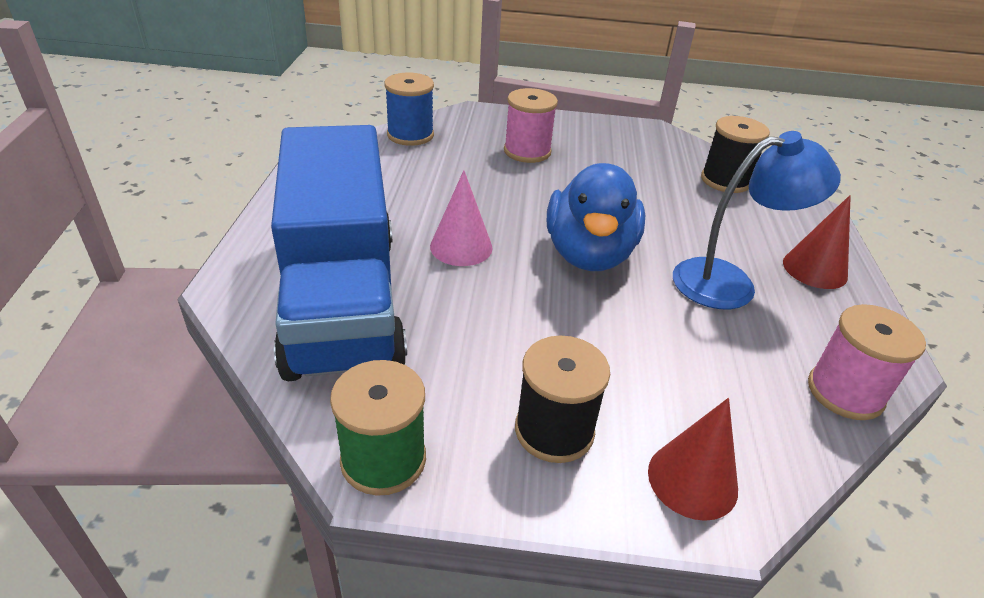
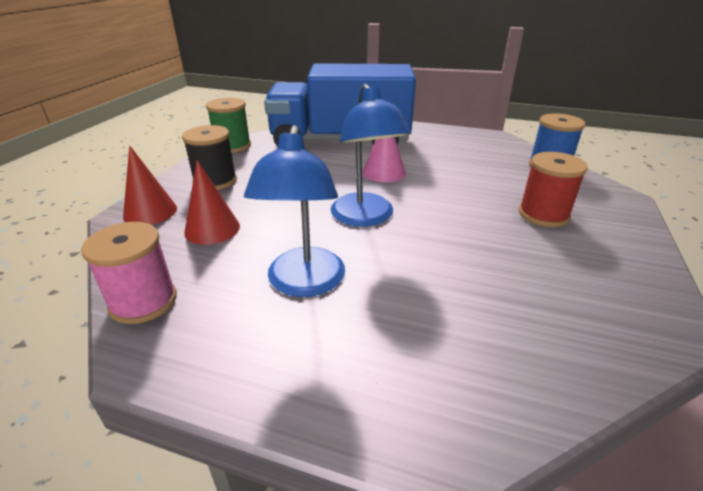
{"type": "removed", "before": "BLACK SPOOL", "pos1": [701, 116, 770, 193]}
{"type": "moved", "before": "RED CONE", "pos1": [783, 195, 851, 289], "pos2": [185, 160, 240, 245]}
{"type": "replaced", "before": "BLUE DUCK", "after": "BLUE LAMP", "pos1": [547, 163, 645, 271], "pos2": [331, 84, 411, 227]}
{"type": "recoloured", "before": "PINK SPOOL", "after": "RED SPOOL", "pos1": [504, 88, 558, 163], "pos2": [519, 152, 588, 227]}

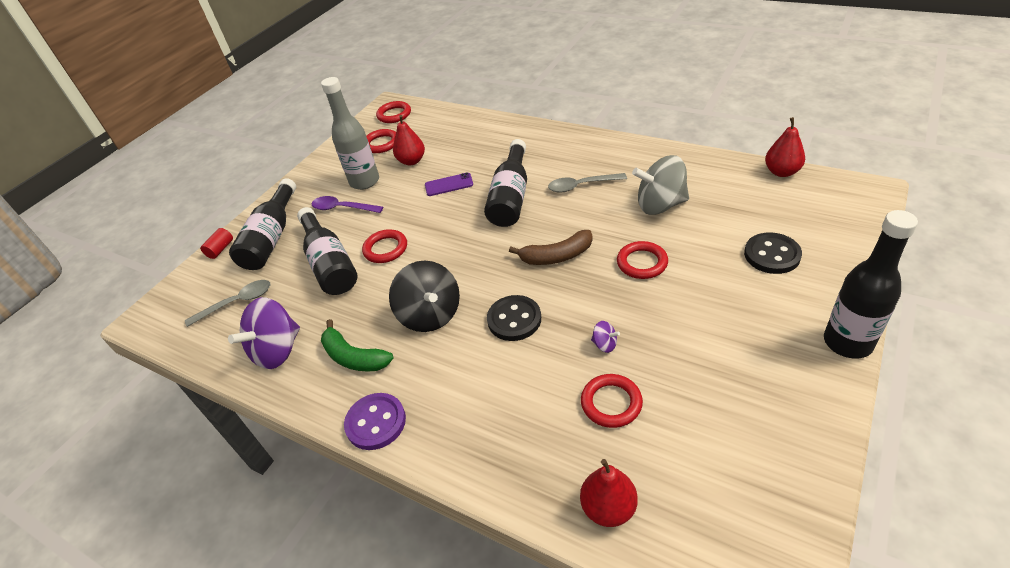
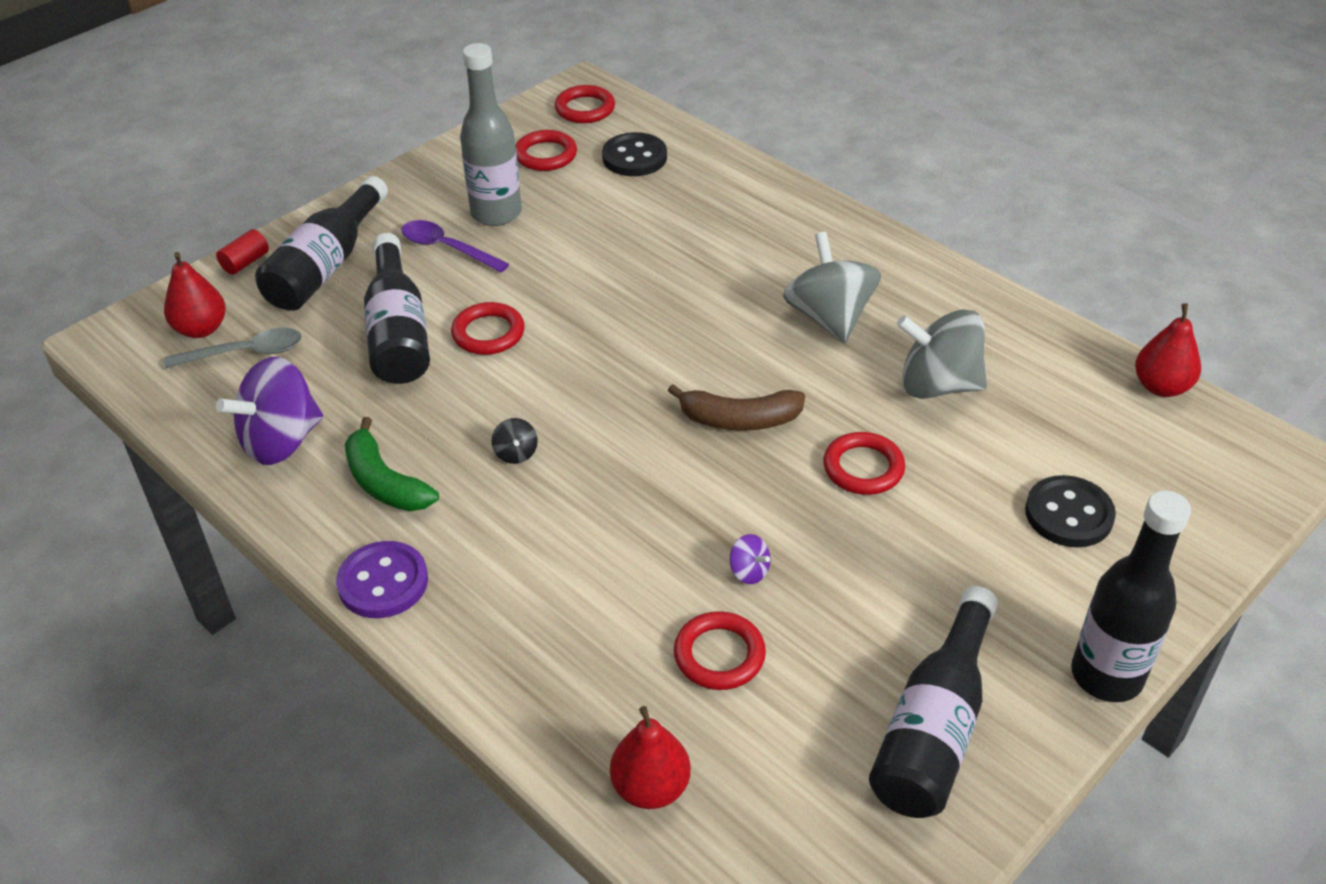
{"type": "removed", "before": "PURPLE PHONE", "pos1": [425, 173, 473, 196]}
{"type": "moved", "before": "RED PEAR", "pos1": [393, 115, 425, 165], "pos2": [164, 252, 226, 338]}
{"type": "moved", "before": "BLACK BOTTLE", "pos1": [484, 139, 527, 227], "pos2": [869, 586, 998, 818]}
{"type": "moved", "before": "BLACK BUTTON", "pos1": [487, 295, 541, 341], "pos2": [602, 132, 667, 176]}
{"type": "replaced", "before": "GREY SPOON", "after": "GREY SPINNING TOP", "pos1": [548, 173, 627, 193], "pos2": [783, 232, 881, 343]}
{"type": "resized", "before": "BLACK SPINNING TOP", "pos1": [389, 261, 460, 332], "pos2": [492, 418, 538, 464], "scale": 0.42}

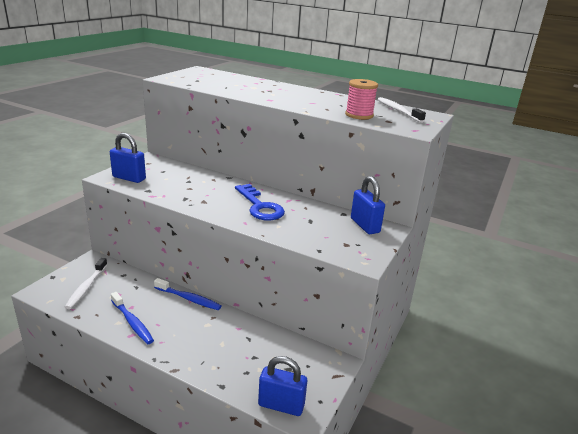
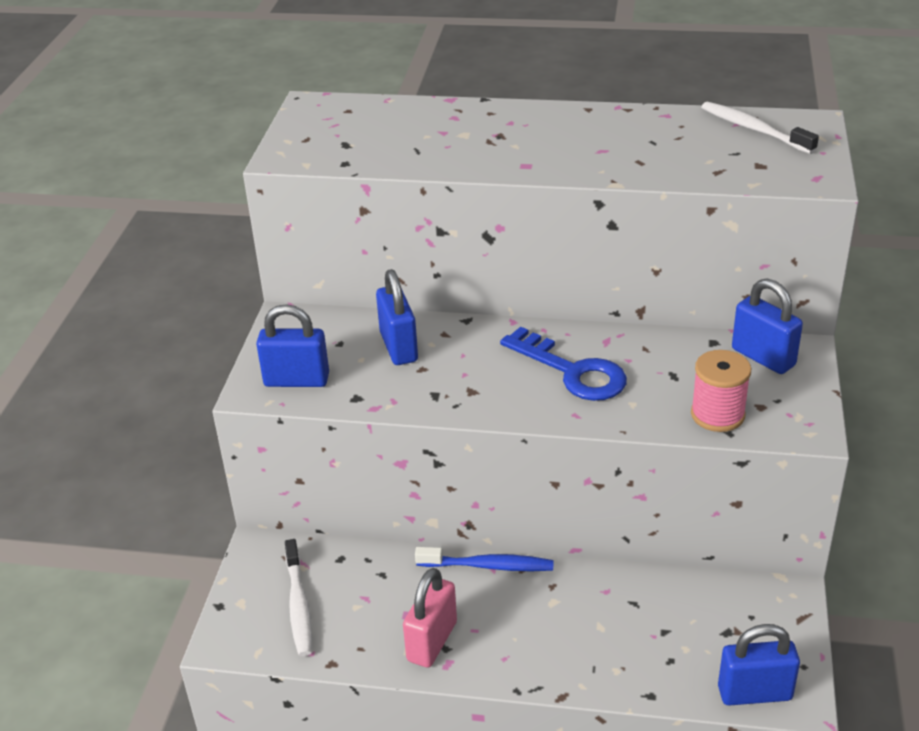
{"type": "added", "after": "BLUE PADLOCK", "pos2": [376, 269, 418, 365]}
{"type": "moved", "before": "PINK SPOOL", "pos1": [345, 79, 378, 120], "pos2": [691, 350, 751, 432]}
{"type": "replaced", "before": "BLUE TOOTHBRUSH", "after": "PINK PADLOCK", "pos1": [111, 292, 154, 344], "pos2": [403, 568, 457, 668]}

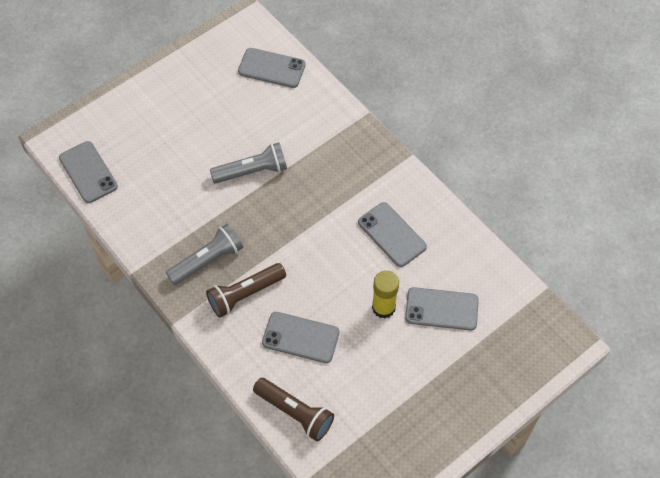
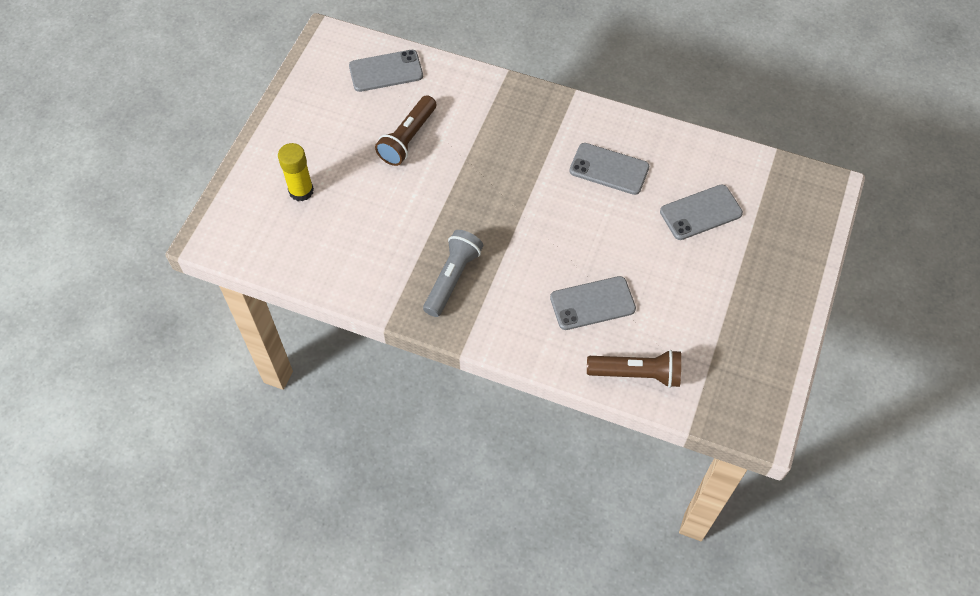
{"type": "removed", "before": "GREY PHONE", "pos1": [59, 141, 118, 203]}
{"type": "removed", "before": "GREY FLASHLIGHT", "pos1": [210, 142, 287, 184]}
{"type": "moved", "before": "BROWN FLASHLIGHT", "pos1": [206, 263, 286, 318], "pos2": [375, 95, 436, 166]}
{"type": "moved", "before": "YELLOW GLUE STICK", "pos1": [372, 270, 399, 319], "pos2": [278, 143, 314, 201]}

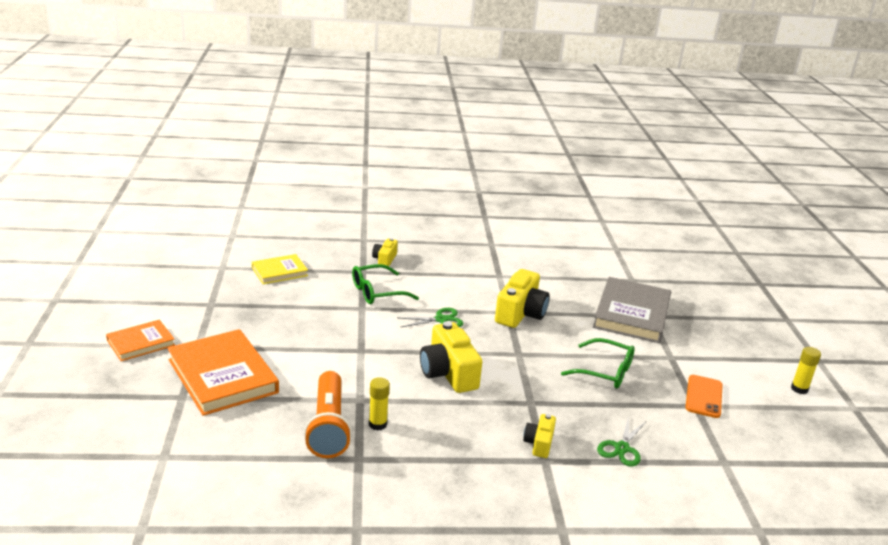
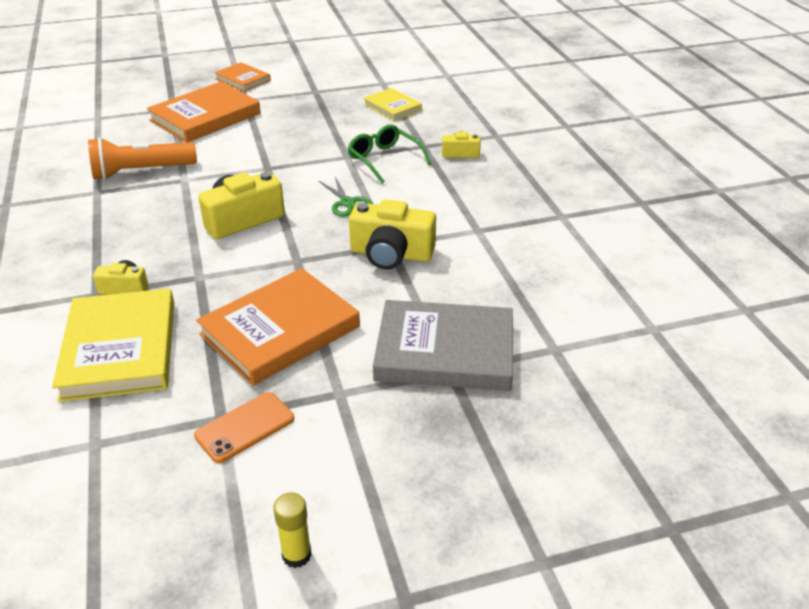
{"type": "removed", "before": "YELLOW GLUE STICK", "pos1": [369, 377, 390, 431]}
{"type": "replaced", "before": "GREEN GLASSES", "after": "ORANGE BOOK", "pos1": [561, 338, 635, 389], "pos2": [196, 268, 360, 386]}
{"type": "replaced", "before": "GREEN SCISSORS", "after": "YELLOW BOOK", "pos1": [597, 416, 646, 467], "pos2": [52, 288, 174, 402]}
{"type": "turned", "before": "ORANGE PHONE", "pos1": [685, 375, 723, 418], "pos2": [194, 392, 294, 463], "turn": -45}

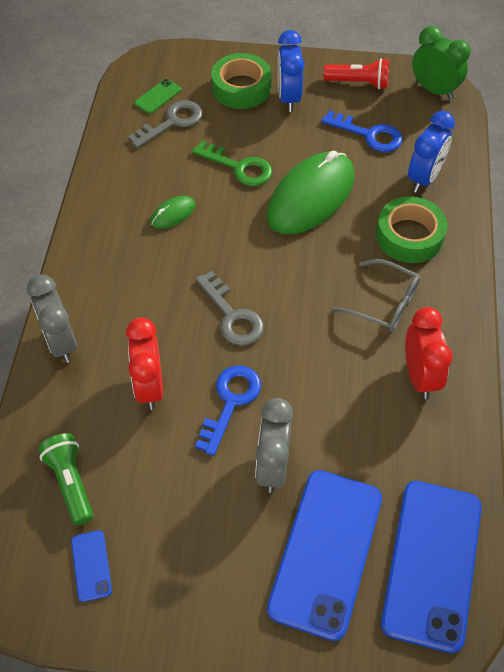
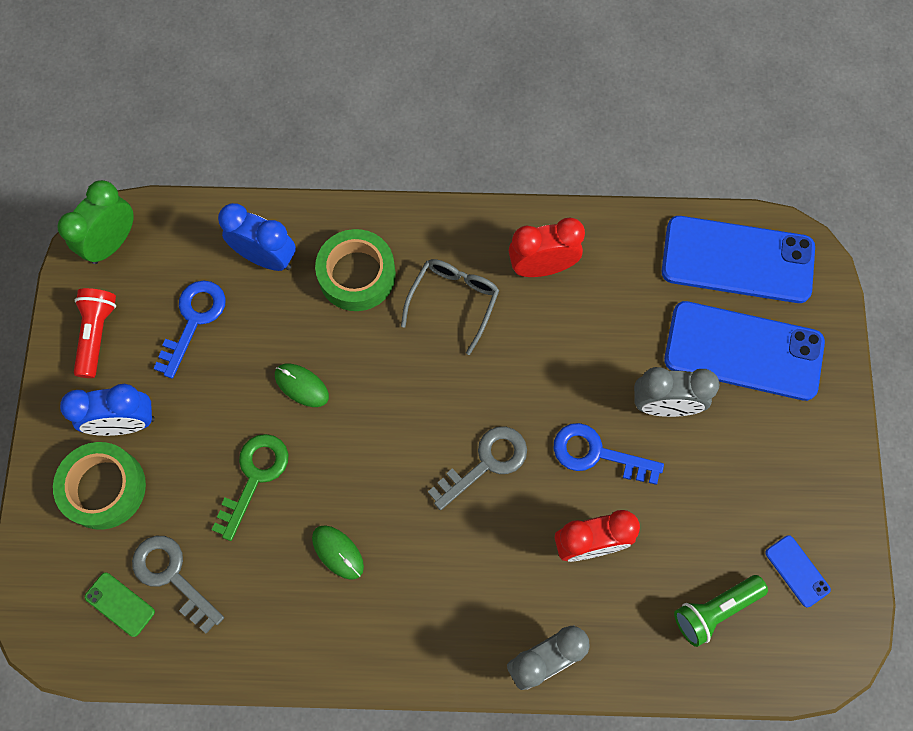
{"type": "turned", "before": "BLUE PHONE", "pos1": [71, 530, 112, 602], "pos2": [765, 535, 831, 607], "turn": 75}
{"type": "resized", "before": "GREEN MOUSE", "pos1": [267, 151, 354, 234], "pos2": [275, 364, 329, 407], "scale": 0.43}

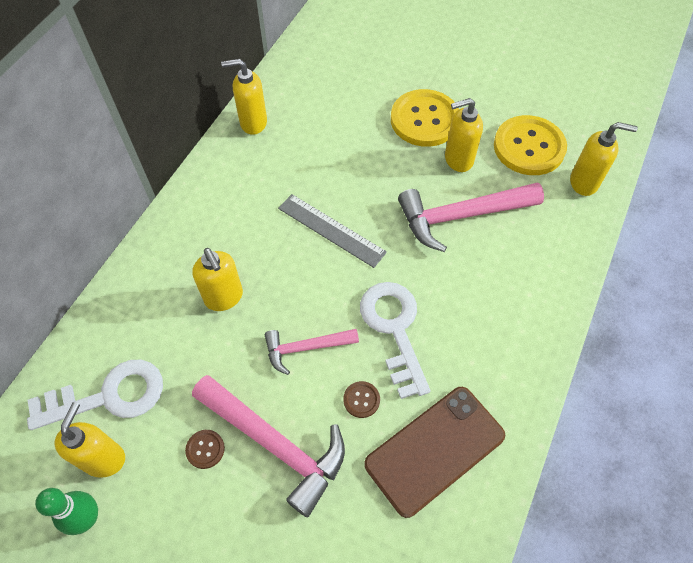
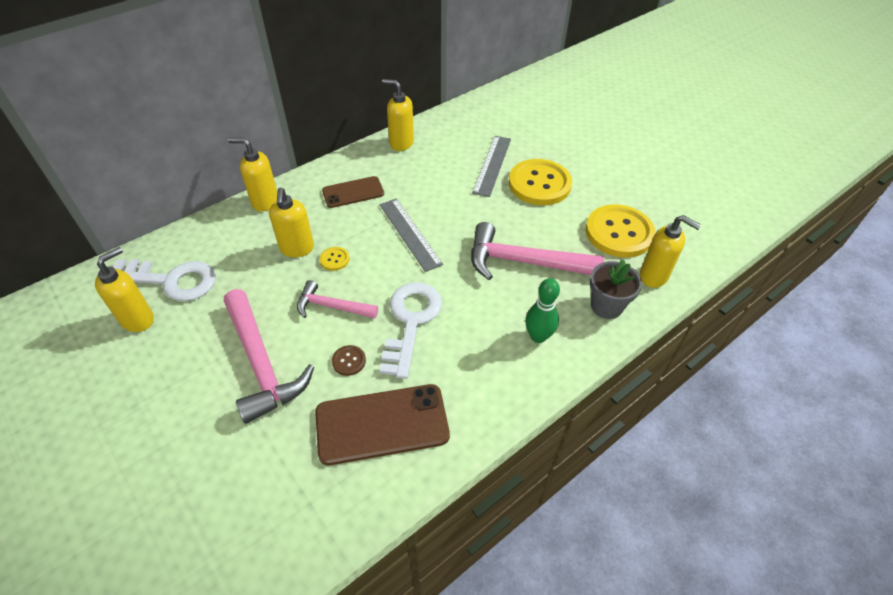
{"type": "removed", "before": "BROWN BUTTON", "pos1": [185, 430, 225, 469]}
{"type": "added", "after": "YELLOW BUTTON", "pos2": [320, 247, 350, 271]}
{"type": "added", "after": "BROWN PHONE", "pos2": [322, 176, 384, 208]}
{"type": "added", "after": "GREY RULER", "pos2": [472, 136, 511, 197]}
{"type": "added", "after": "GREY FLOWER POT", "pos2": [590, 259, 642, 319]}
{"type": "moved", "before": "GREEN BOWLING PIN", "pos1": [35, 488, 98, 535], "pos2": [525, 278, 560, 343]}
{"type": "moved", "before": "YELLOW SOAP DISPENSER", "pos1": [445, 98, 483, 172], "pos2": [228, 138, 278, 212]}

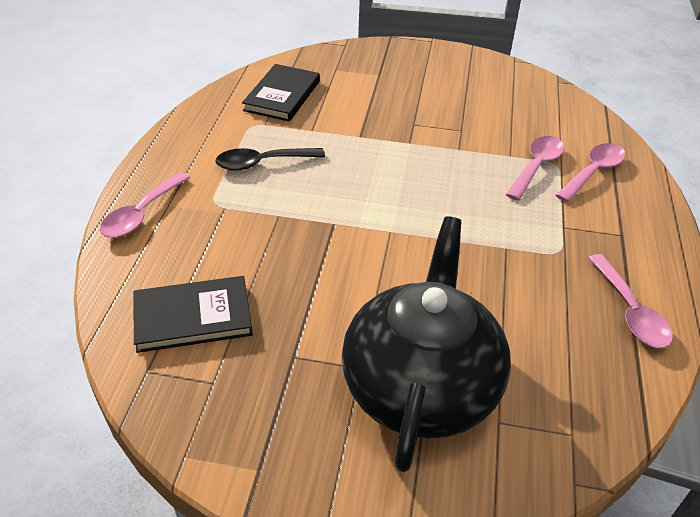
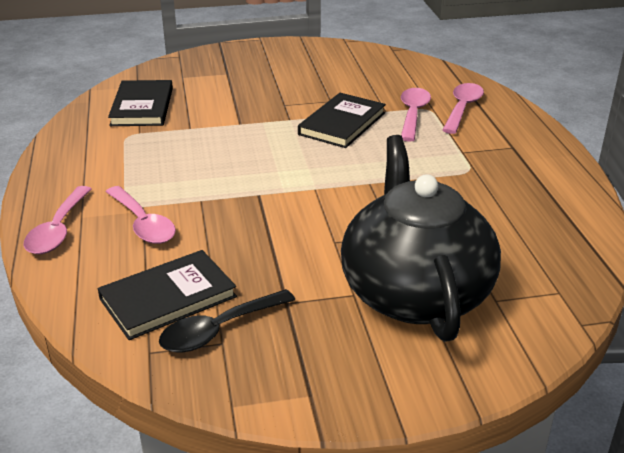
{"type": "added", "after": "BLACK BOOK", "pos2": [298, 93, 386, 148]}
{"type": "moved", "before": "BLACK SPOON", "pos1": [215, 148, 325, 171], "pos2": [159, 289, 295, 352]}
{"type": "moved", "before": "PINK SPOON", "pos1": [588, 254, 673, 348], "pos2": [106, 186, 176, 244]}

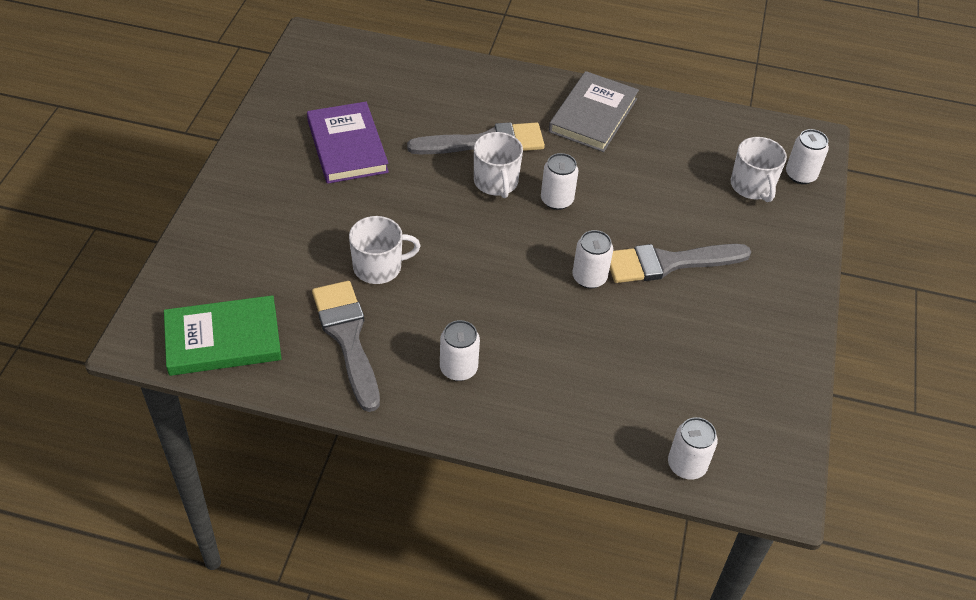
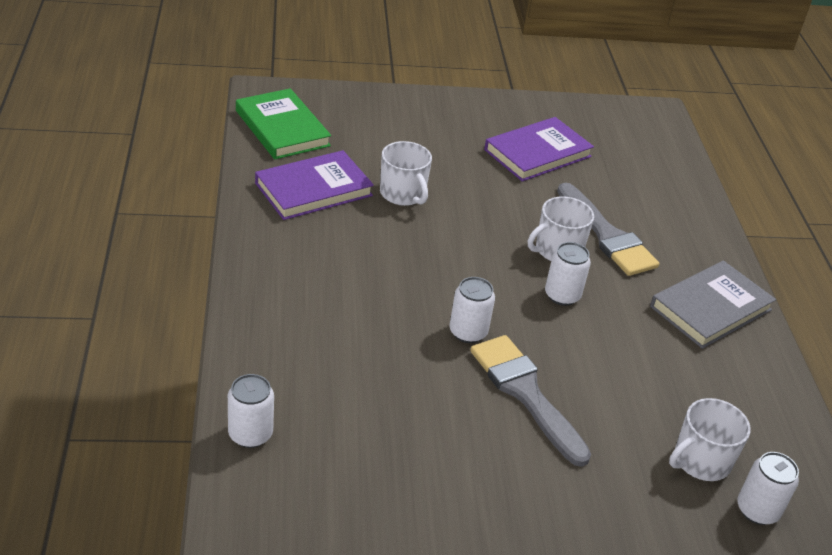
{"type": "removed", "before": "WHITE CAN", "pos1": [440, 320, 480, 381]}
{"type": "replaced", "before": "GREY BRUSH", "after": "PURPLE BOOK", "pos1": [312, 281, 380, 412], "pos2": [255, 150, 374, 220]}
{"type": "turned", "before": "GREY BOOK", "pos1": [549, 71, 639, 152], "pos2": [650, 260, 776, 349], "turn": -45}

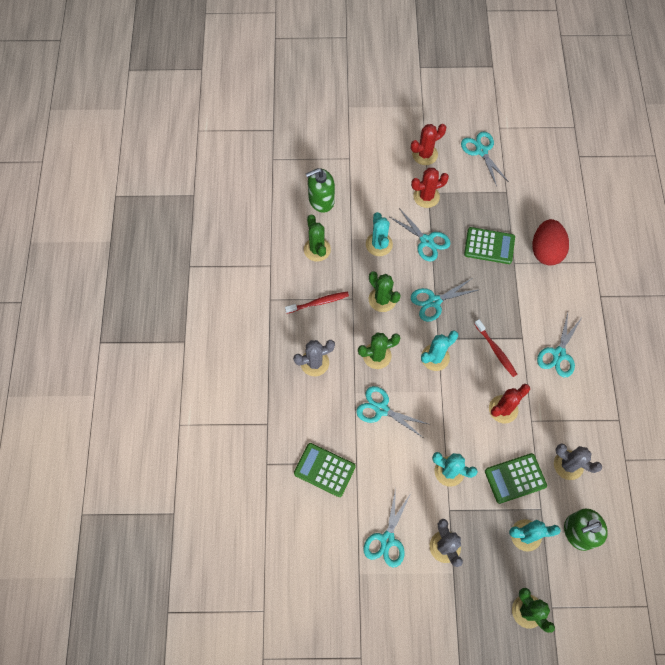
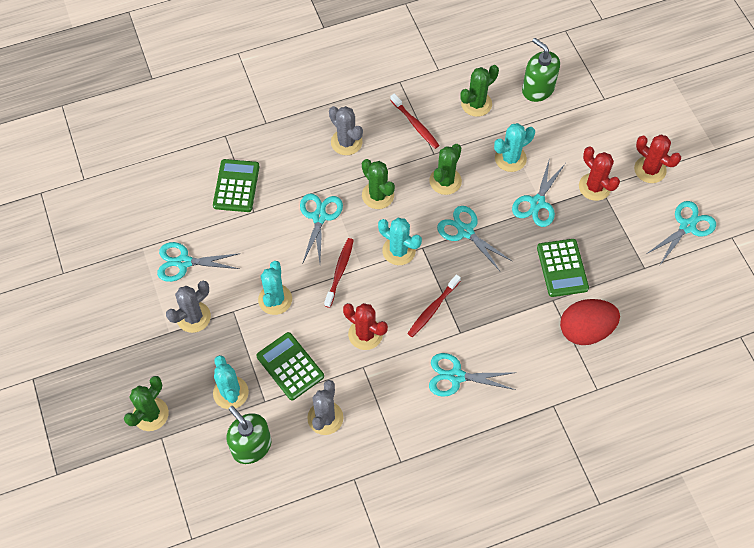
{"type": "added", "after": "RED TOOTHBRUSH", "pos2": [324, 238, 354, 308]}

